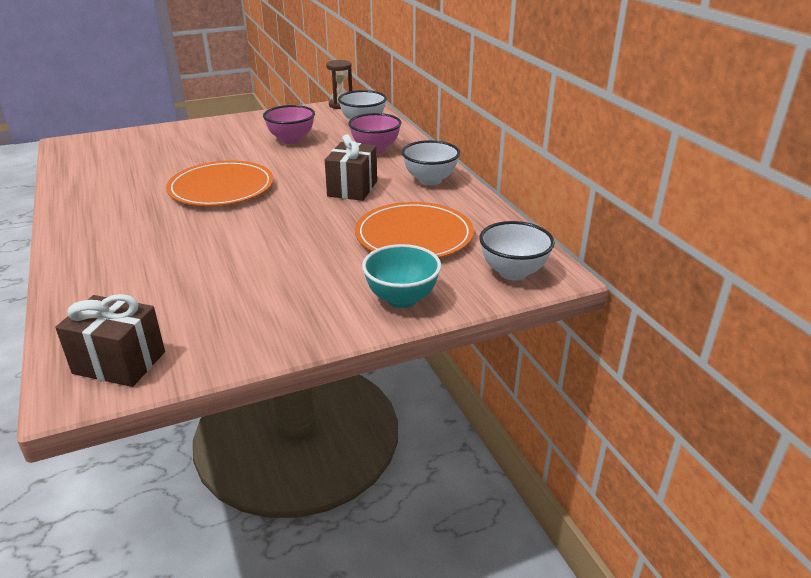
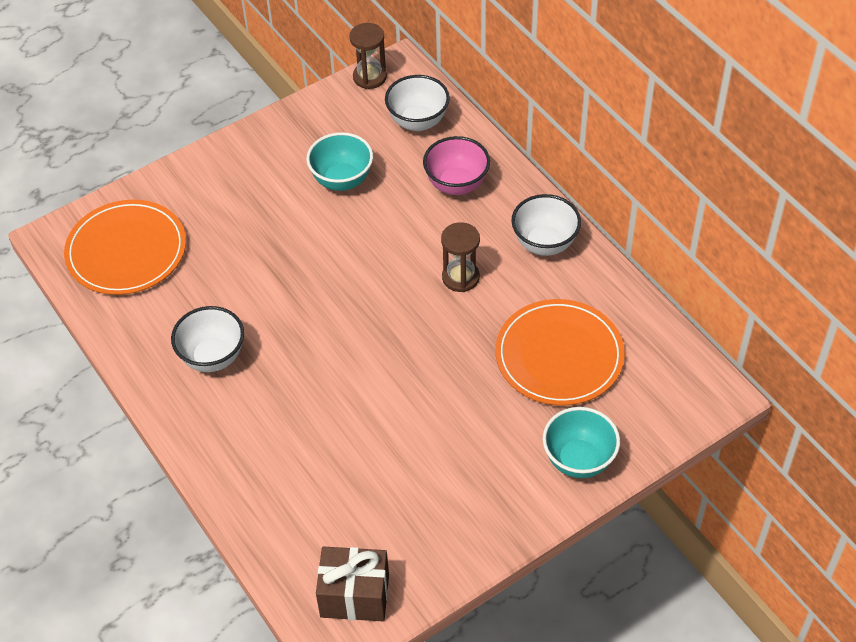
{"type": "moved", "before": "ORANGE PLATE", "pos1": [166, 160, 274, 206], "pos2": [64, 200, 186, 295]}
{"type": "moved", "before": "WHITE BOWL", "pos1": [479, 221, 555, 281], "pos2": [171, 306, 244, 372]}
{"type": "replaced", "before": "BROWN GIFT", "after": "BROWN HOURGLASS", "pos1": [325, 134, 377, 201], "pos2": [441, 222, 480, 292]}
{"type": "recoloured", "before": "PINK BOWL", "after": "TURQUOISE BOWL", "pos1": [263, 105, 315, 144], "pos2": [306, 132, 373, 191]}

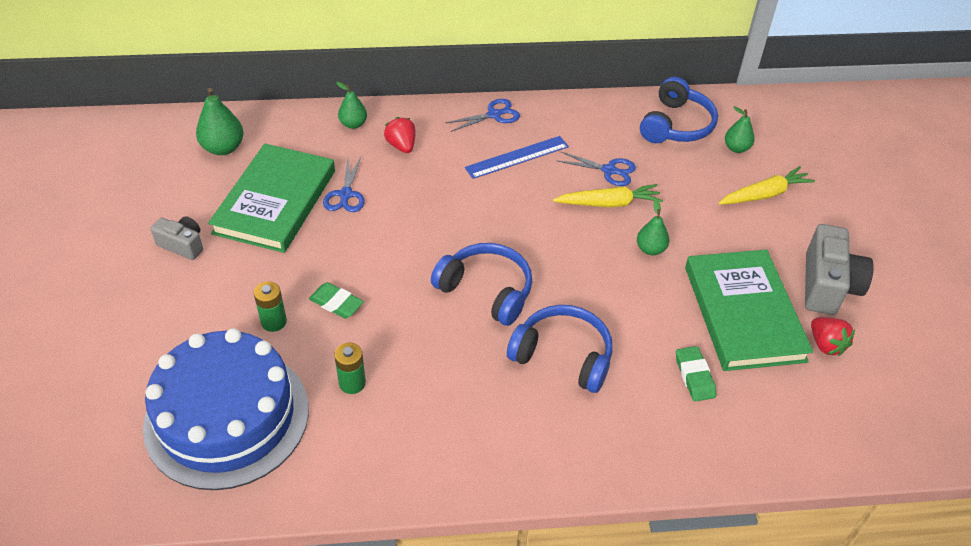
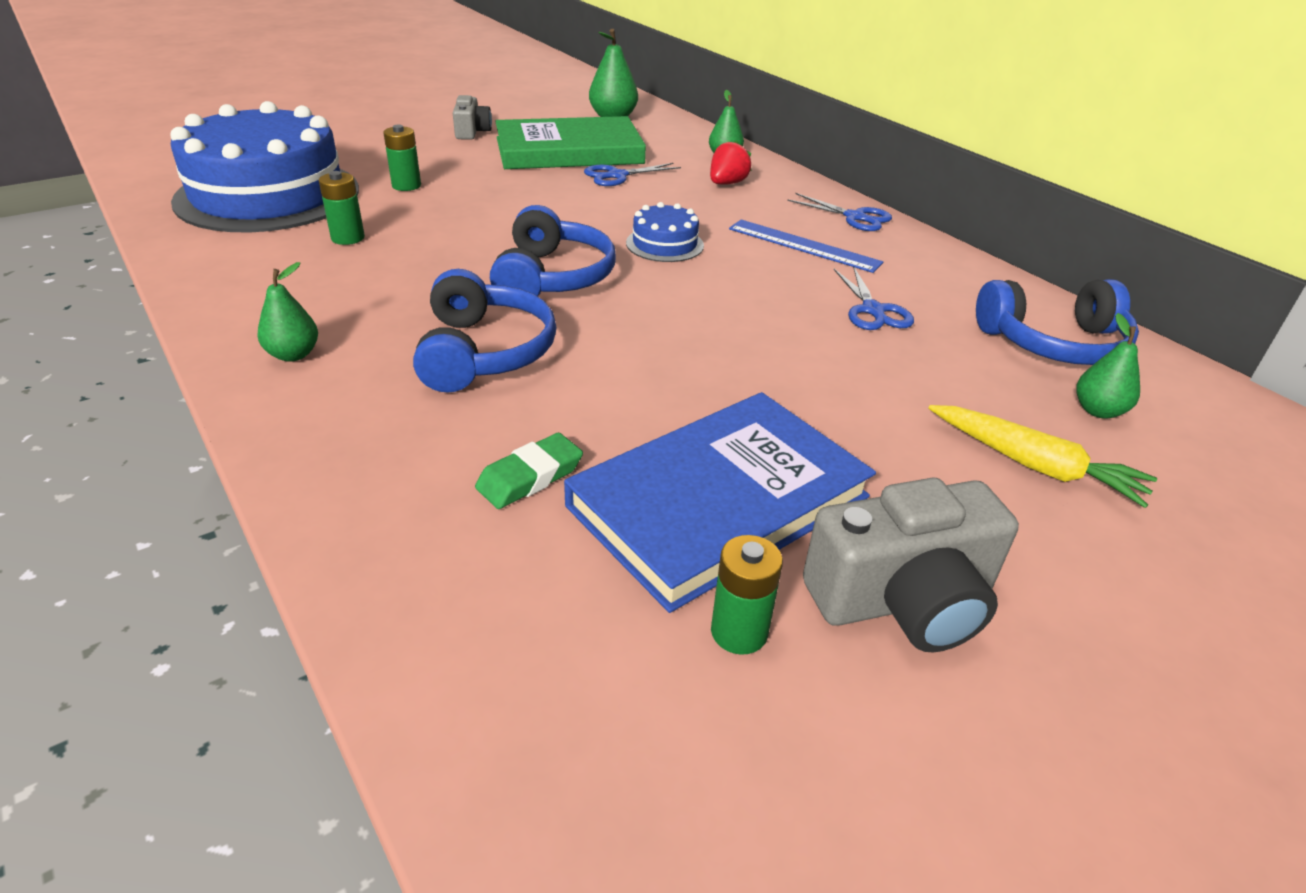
{"type": "removed", "before": "GREEN ERASER", "pos1": [309, 282, 364, 319]}
{"type": "removed", "before": "YELLOW CARROT", "pos1": [553, 184, 663, 207]}
{"type": "added", "after": "BLUE CAKE", "pos2": [626, 202, 704, 262]}
{"type": "moved", "before": "GREEN PEAR", "pos1": [637, 200, 669, 255], "pos2": [257, 262, 318, 362]}
{"type": "replaced", "before": "RED STRAWBERRY", "after": "GREEN BATTERY", "pos1": [811, 317, 855, 356], "pos2": [711, 535, 783, 655]}
{"type": "recoloured", "before": "GREEN BOOK", "after": "BLUE BOOK", "pos1": [685, 250, 813, 371], "pos2": [564, 392, 876, 613]}

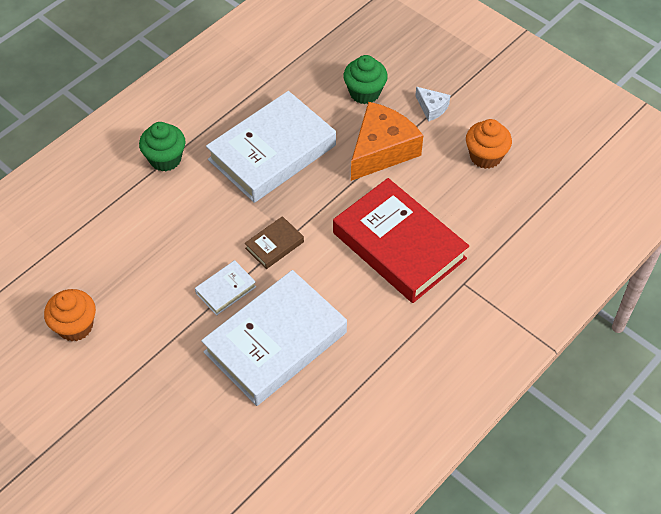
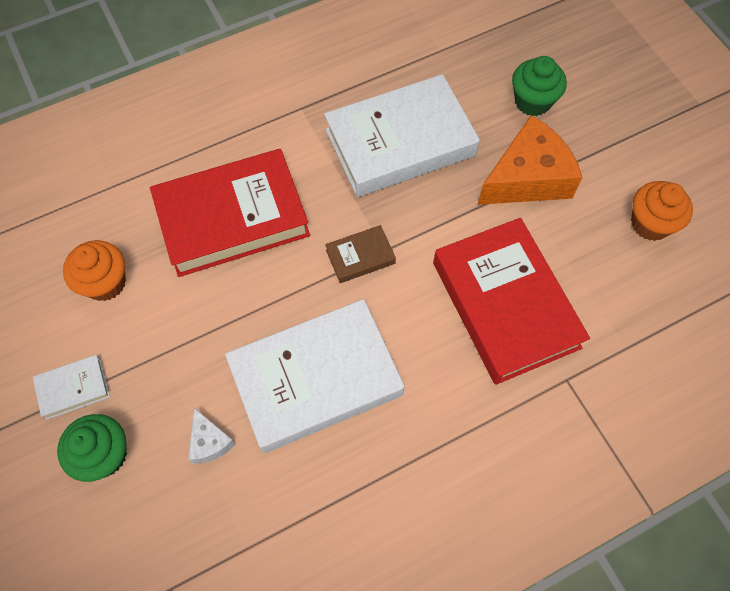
{"type": "added", "after": "RED BOOK", "pos2": [150, 149, 310, 277]}
{"type": "moved", "before": "GREEN CUPCAKE", "pos1": [139, 122, 185, 171], "pos2": [57, 414, 127, 482]}
{"type": "moved", "before": "WHITE BOOK", "pos1": [195, 260, 256, 316], "pos2": [33, 355, 110, 420]}
{"type": "moved", "before": "WHITE CHEESE", "pos1": [415, 87, 450, 122], "pos2": [188, 408, 236, 464]}

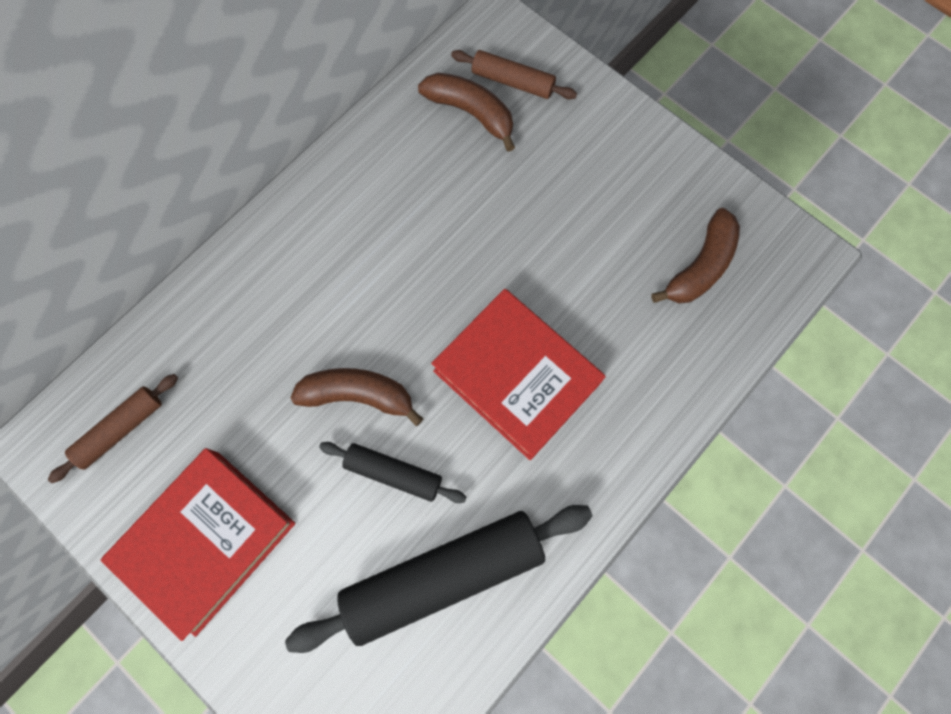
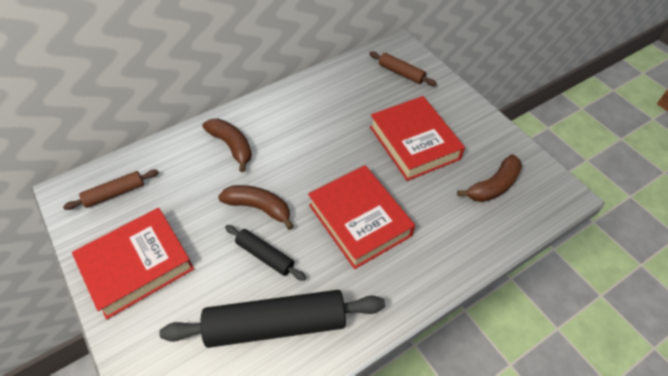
{"type": "added", "after": "RED BOOK", "pos2": [370, 96, 465, 181]}
{"type": "moved", "before": "BROWN BANANA", "pos1": [418, 73, 515, 152], "pos2": [202, 119, 252, 172]}

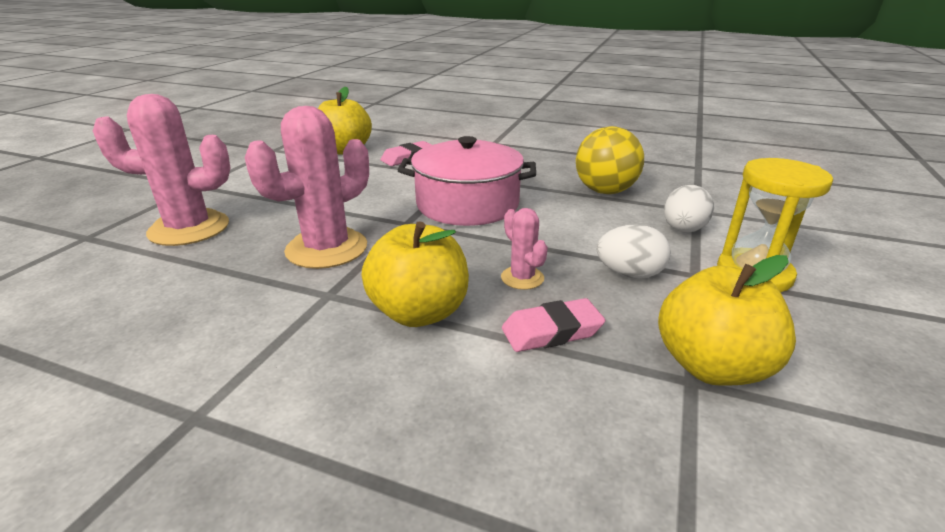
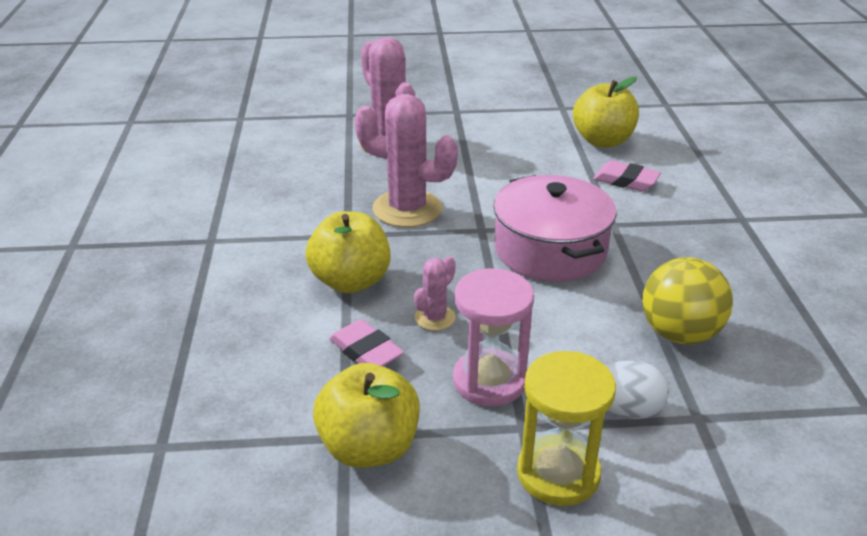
{"type": "replaced", "before": "WHITE EGG", "after": "PINK HOURGLASS", "pos1": [597, 224, 671, 279], "pos2": [453, 269, 534, 406]}

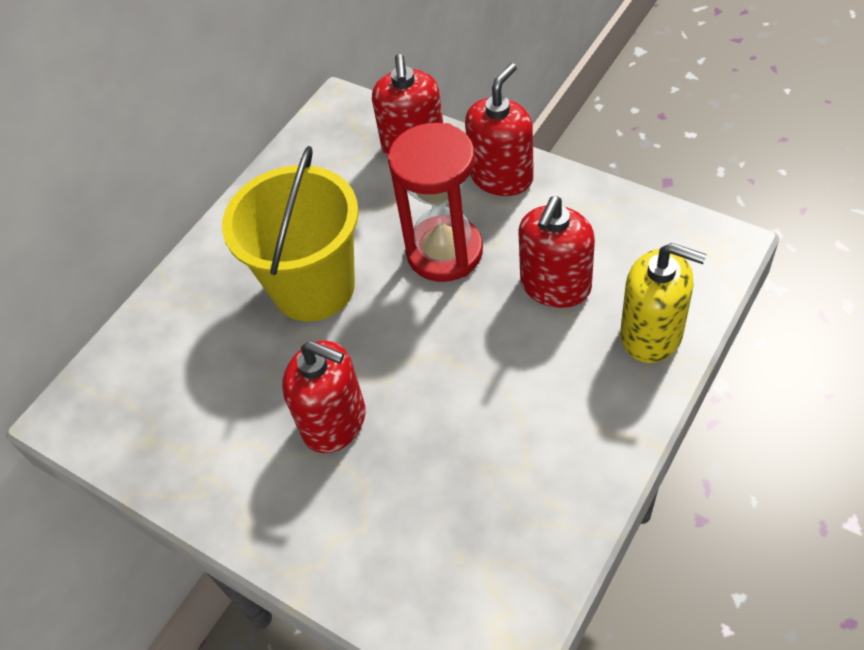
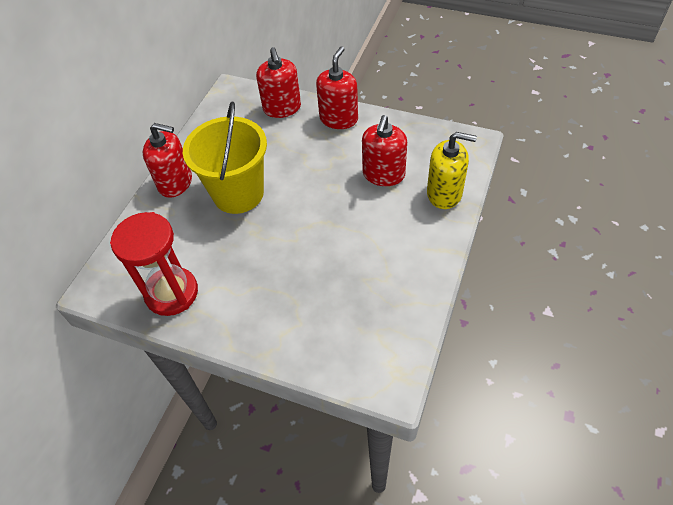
{"type": "moved", "before": "RED SOAP DISPENSER", "pos1": [282, 341, 366, 453], "pos2": [143, 123, 192, 198]}
{"type": "moved", "before": "RED HOURGLASS", "pos1": [388, 123, 483, 282], "pos2": [110, 212, 198, 316]}

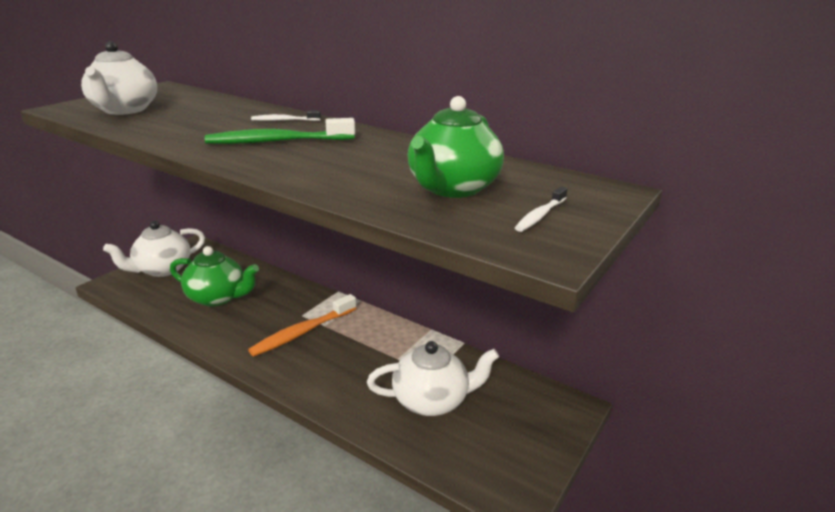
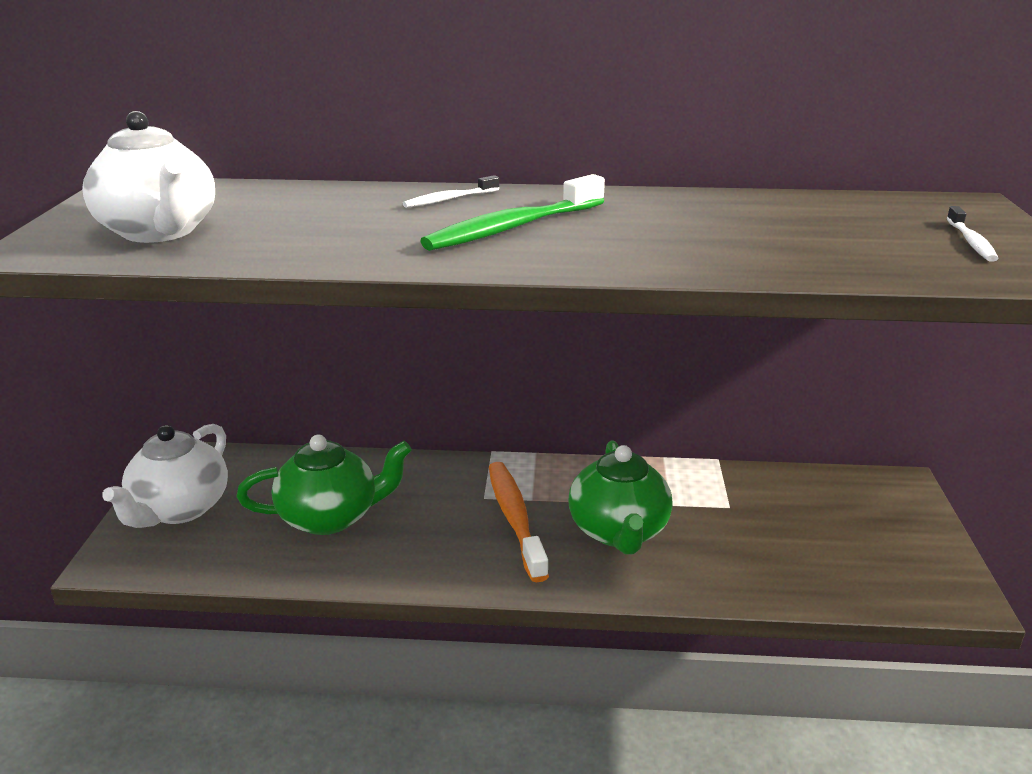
{"type": "removed", "before": "WHITE TEAPOT", "pos1": [367, 341, 499, 416]}
{"type": "moved", "before": "GREEN TEAPOT", "pos1": [408, 96, 504, 198], "pos2": [569, 440, 673, 555]}
{"type": "turned", "before": "ORANGE TOOTHBRUSH", "pos1": [248, 294, 357, 356], "pos2": [489, 462, 549, 582], "turn": 150}

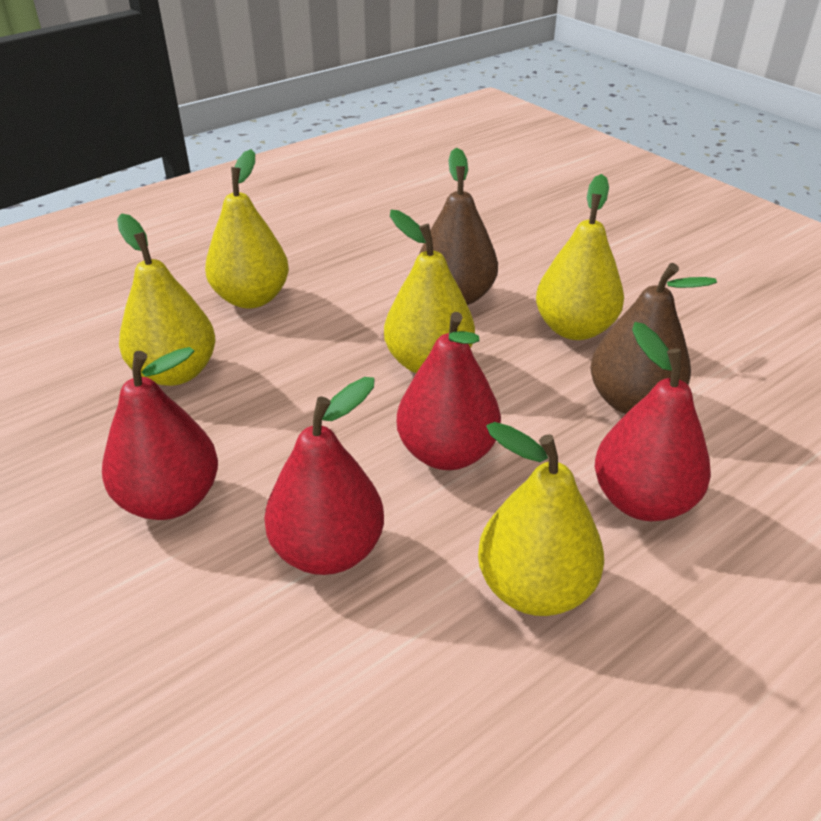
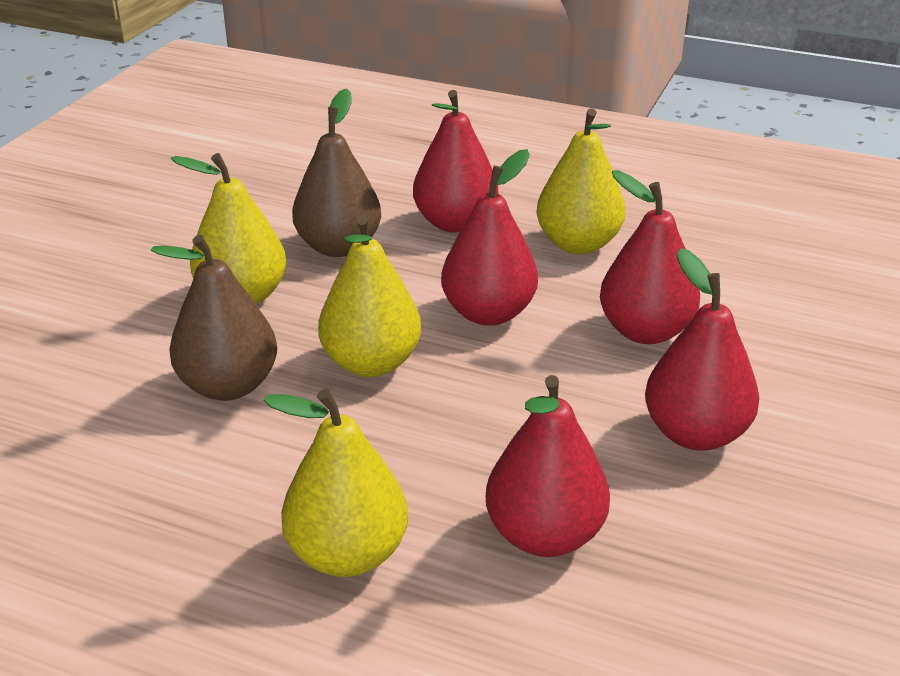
{"type": "recoloured", "before": "YELLOW PEAR", "after": "RED PEAR", "pos1": [117, 213, 215, 386], "pos2": [486, 375, 610, 557]}

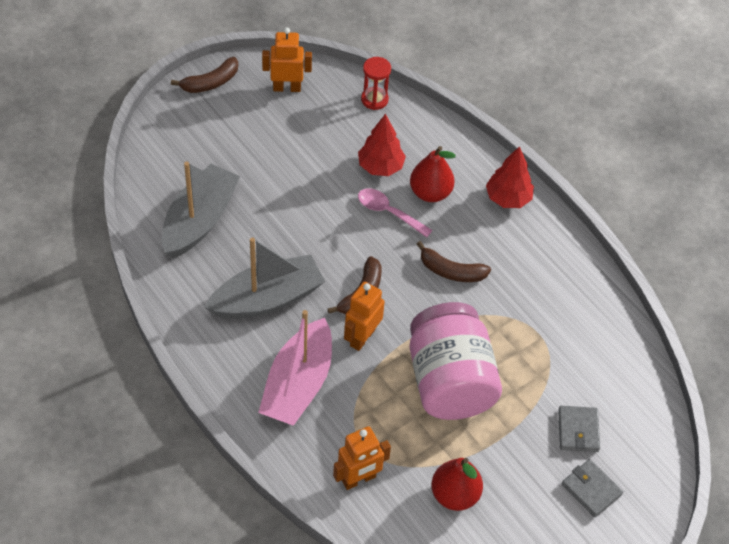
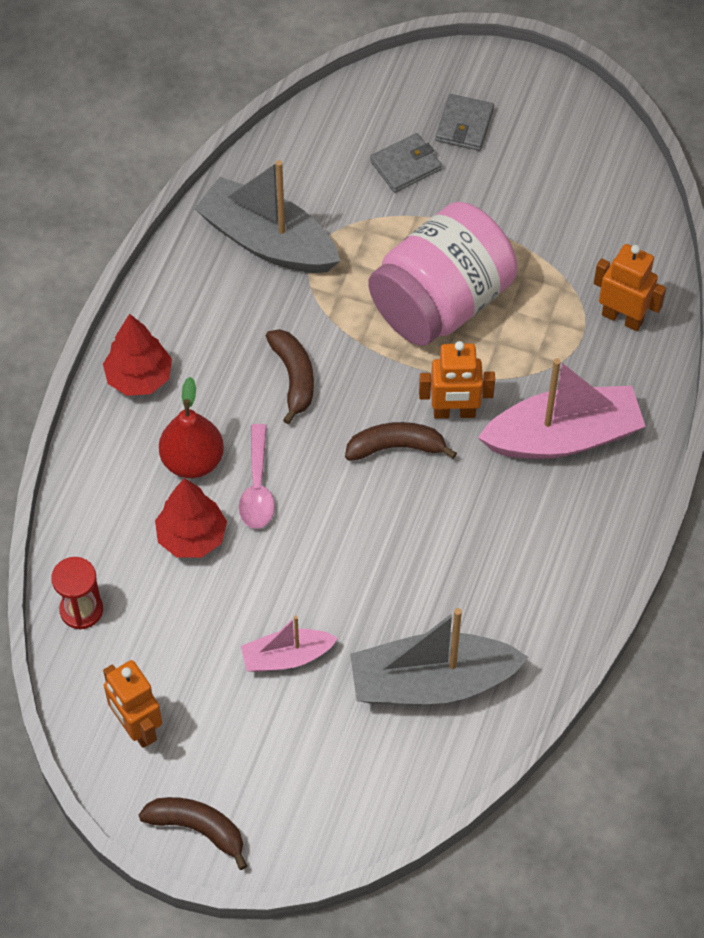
{"type": "removed", "before": "RED PEAR", "pos1": [431, 458, 483, 511]}
{"type": "added", "after": "PINK BOAT", "pos2": [241, 616, 338, 672]}
{"type": "moved", "before": "GREY BOAT", "pos1": [204, 237, 325, 319], "pos2": [194, 160, 340, 273]}

